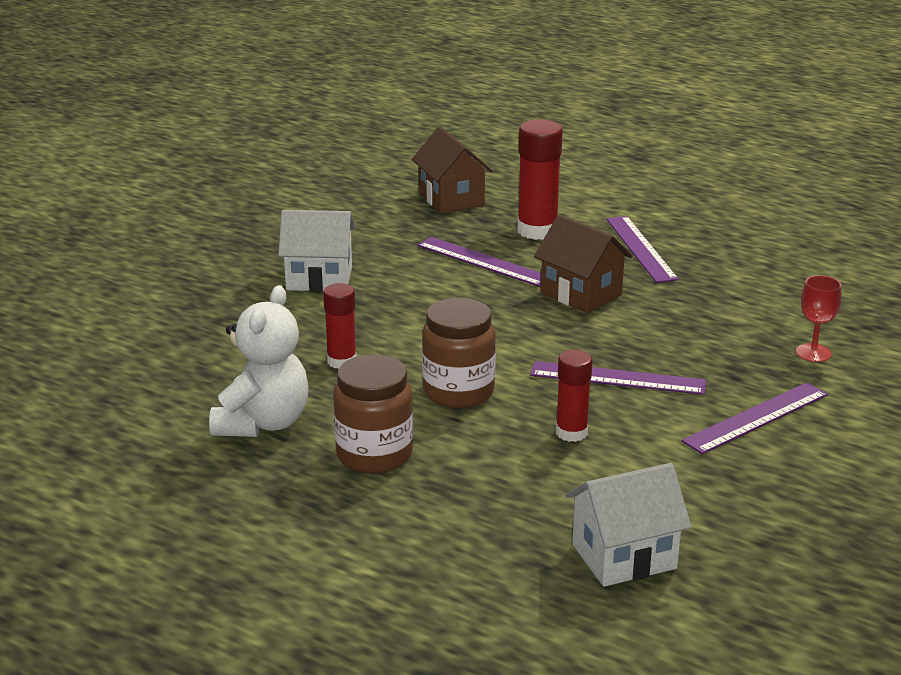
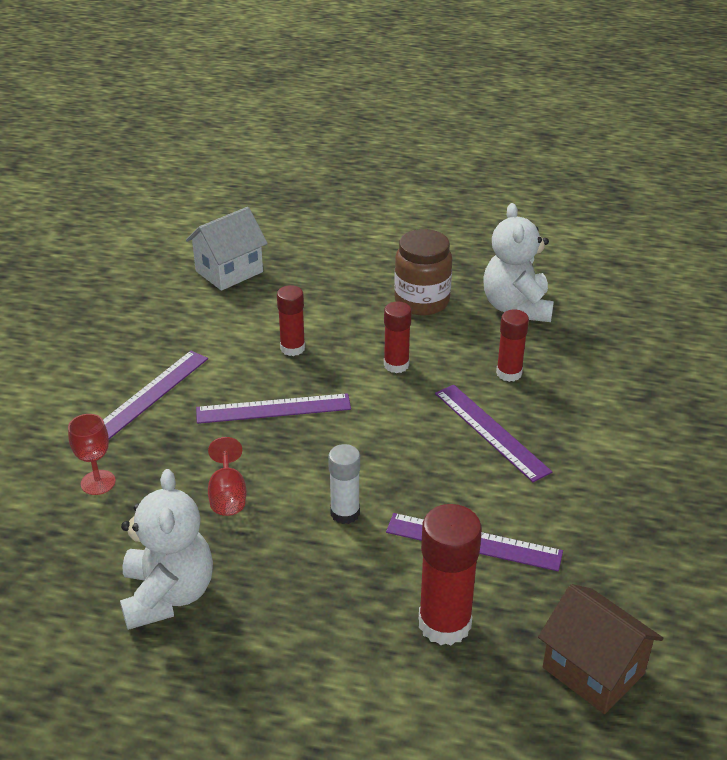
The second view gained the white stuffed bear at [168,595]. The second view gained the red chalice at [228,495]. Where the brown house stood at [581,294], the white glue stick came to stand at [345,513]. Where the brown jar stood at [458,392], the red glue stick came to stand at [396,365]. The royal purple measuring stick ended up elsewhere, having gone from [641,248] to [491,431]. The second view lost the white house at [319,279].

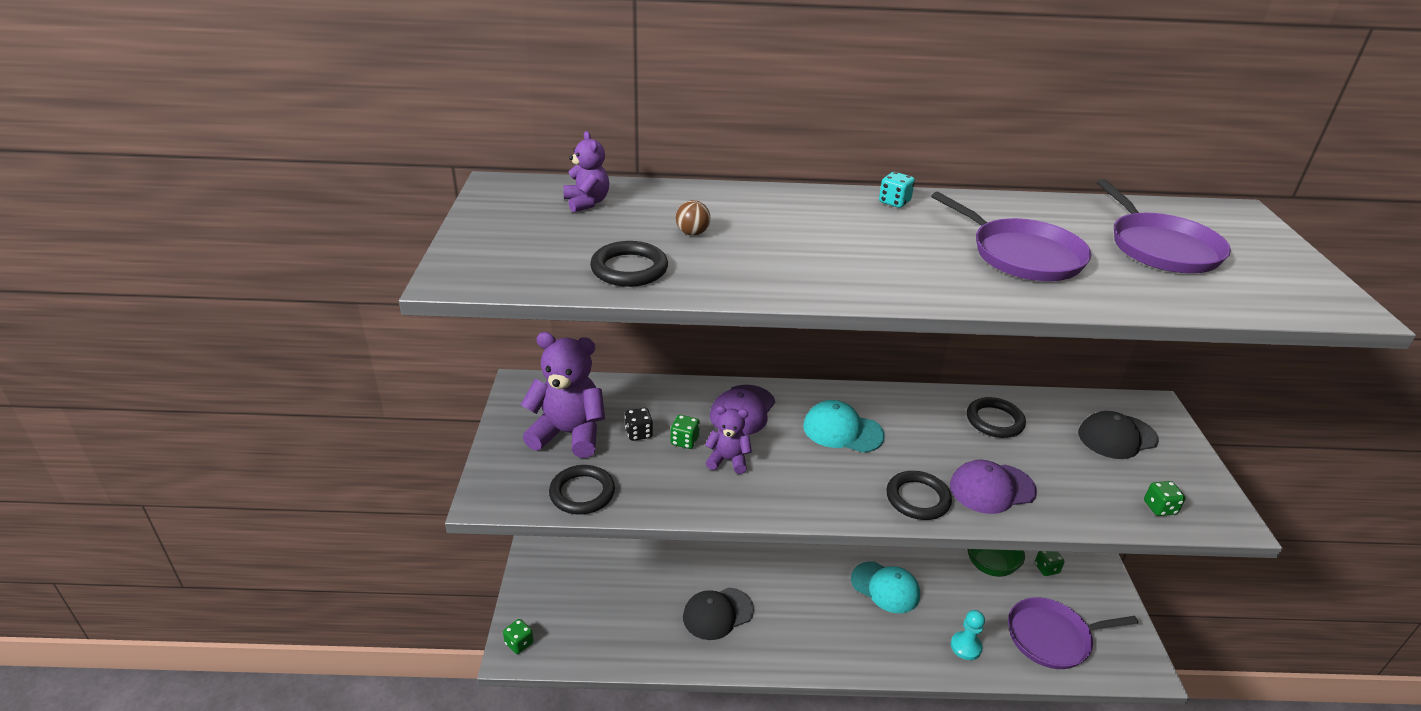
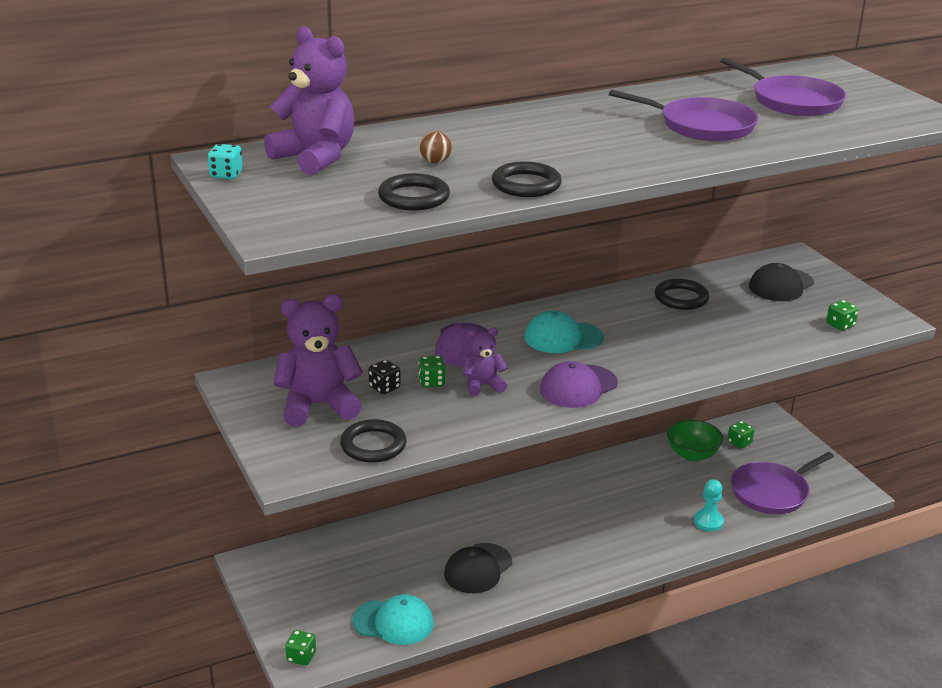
The teal game die ended up elsewhere, having gone from [894,202] to [226,175]. The size of the royal purple stuffed bear at [587,203] changed by a factor of 1.84. The teal cap ended up elsewhere, having gone from [885,587] to [393,622]. The jet-black ring ended up elsewhere, having gone from [917,498] to [526,184]. The royal purple cap ended up elsewhere, having gone from [992,488] to [578,387].

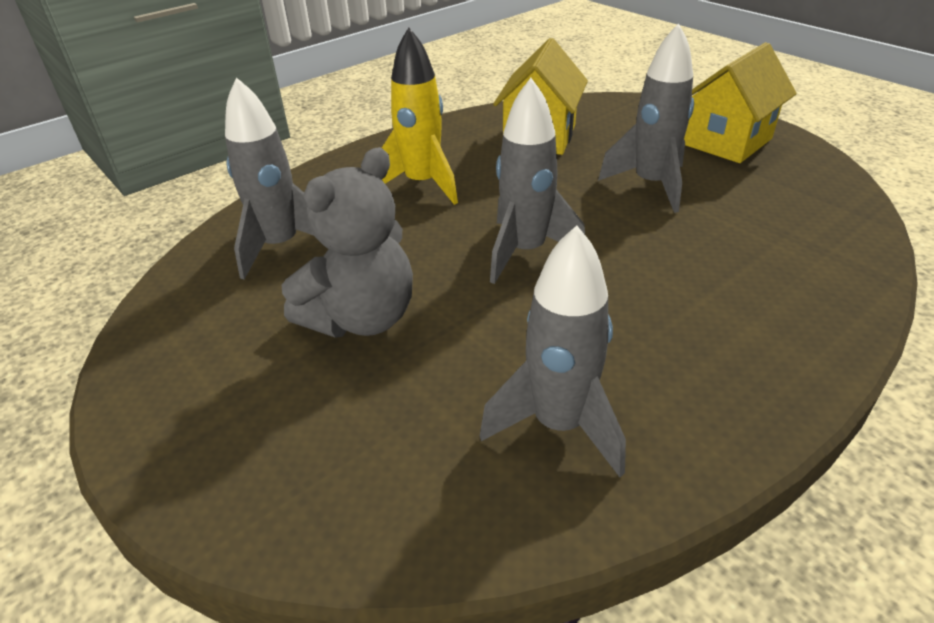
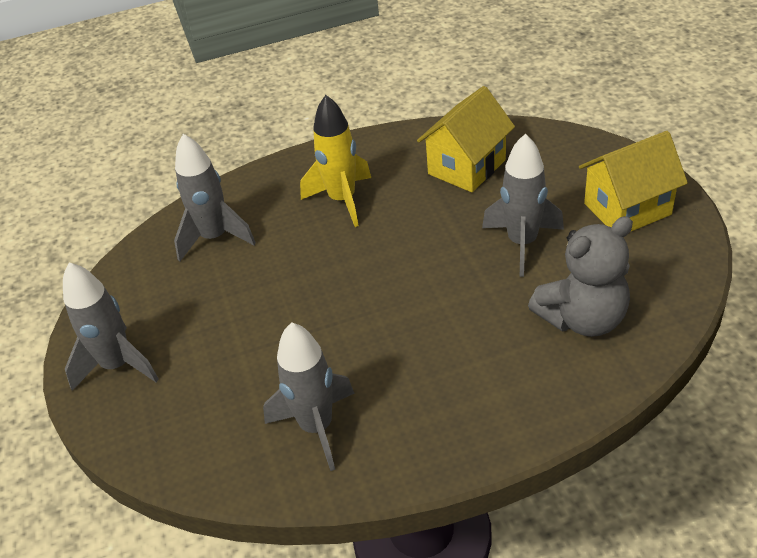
The ash-grey spaceship ended up elsewhere, having gone from [525,252] to [117,365]. The ash-grey stuffed bear ended up elsewhere, having gone from [361,318] to [583,318].

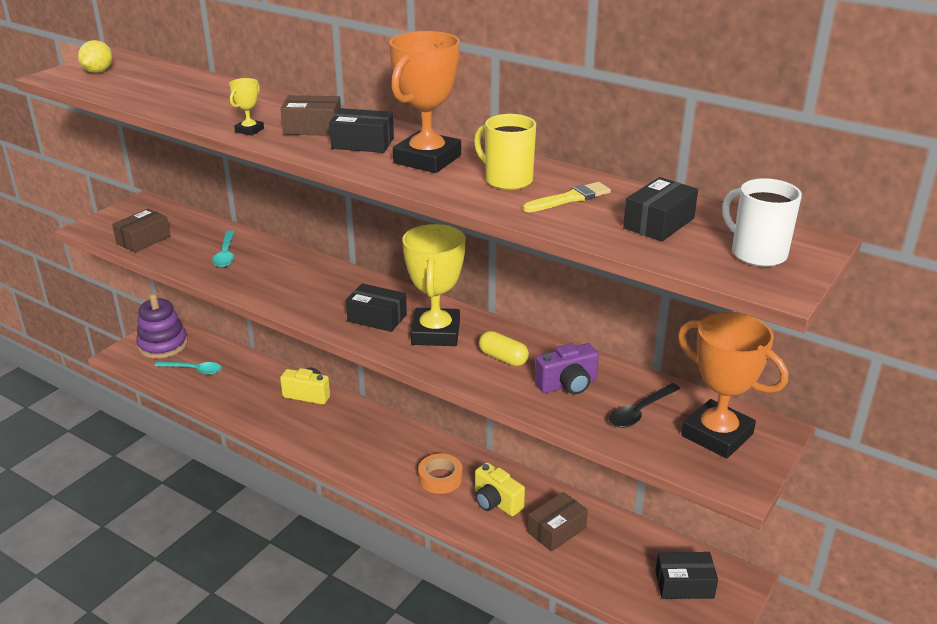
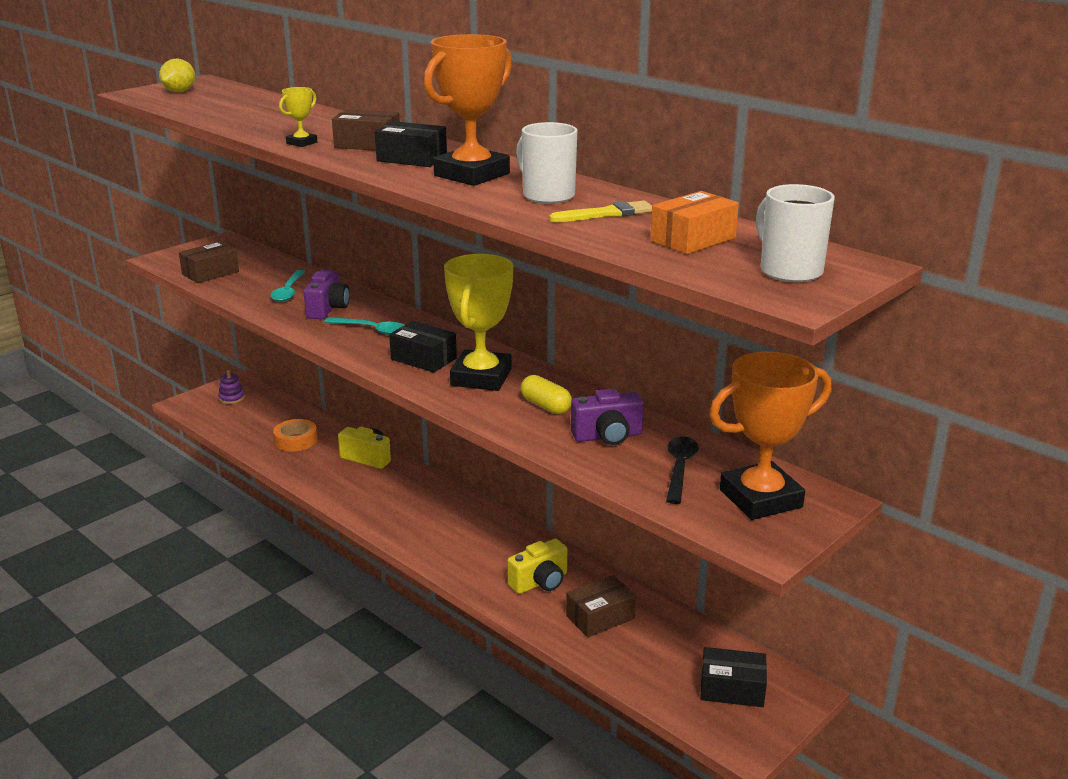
The size of the royal purple stacking rings at [163,345] changed by a factor of 0.49. The bright orange tape ended up elsewhere, having gone from [440,478] to [296,440]. The second view gained the royal purple compact camera at [328,309]. The teal tablespoon ended up elsewhere, having gone from [194,370] to [372,330]. The yellow compact camera at [496,502] ended up facing another way, 90 degrees counterclockwise from before. What was the yellow tea mug at [507,180] turned into the white tea mug at [547,195]. What was the jet-black package at [658,223] turned into the bright orange package at [693,239]. The jet-black tablespoon at [640,412] ended up facing another way, 135 degrees clockwise from before. The bright orange prize cup at [717,435] ended up facing another way, 75 degrees counterclockwise from before.

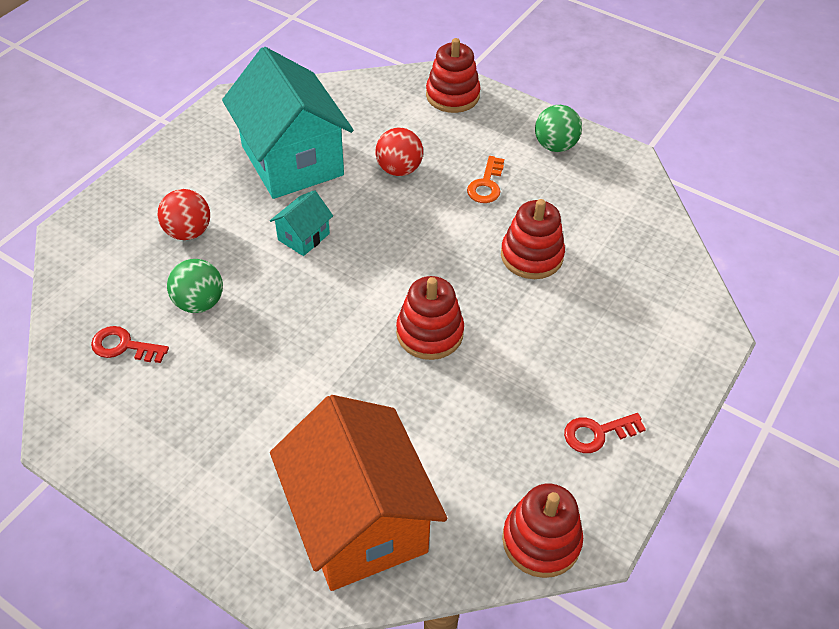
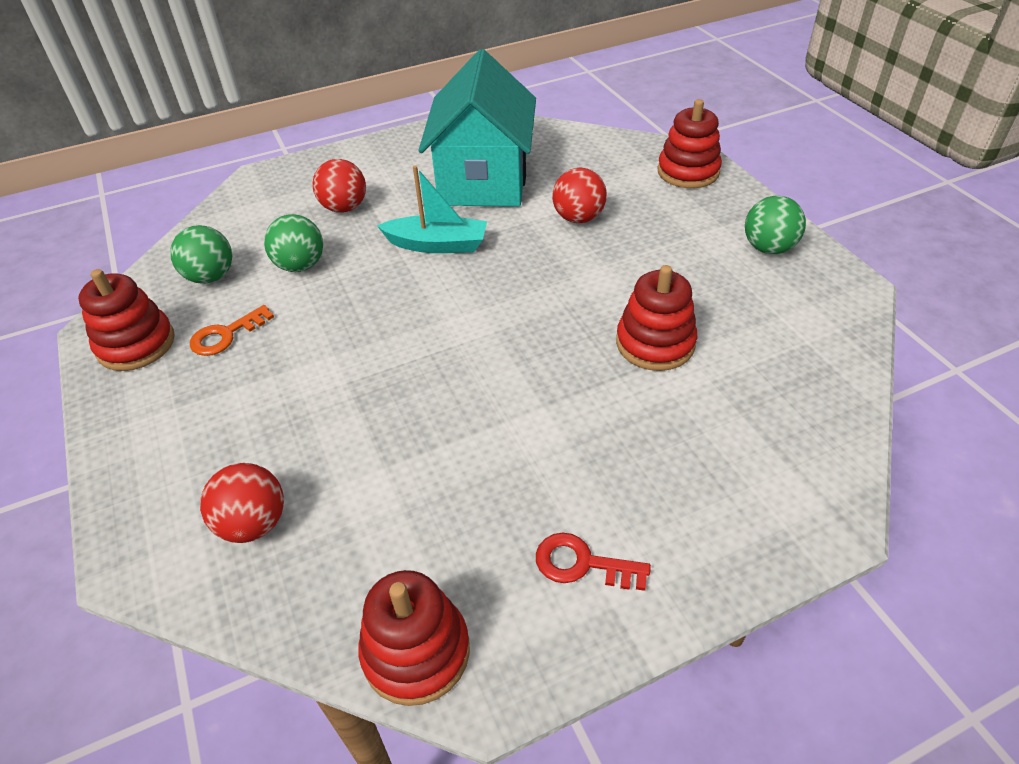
The red stacking rings ended up elsewhere, having gone from [429,333] to [136,344]. Where the red latchkey stood at [124,346], the green play ball came to stand at [211,277]. The bright orange latchkey ended up elsewhere, having gone from [486,184] to [226,335]. Where the bright orange house stood at [359,521], the red play ball came to stand at [253,523]. Where the teal house stood at [303,237], the teal toy boat came to stand at [437,245].

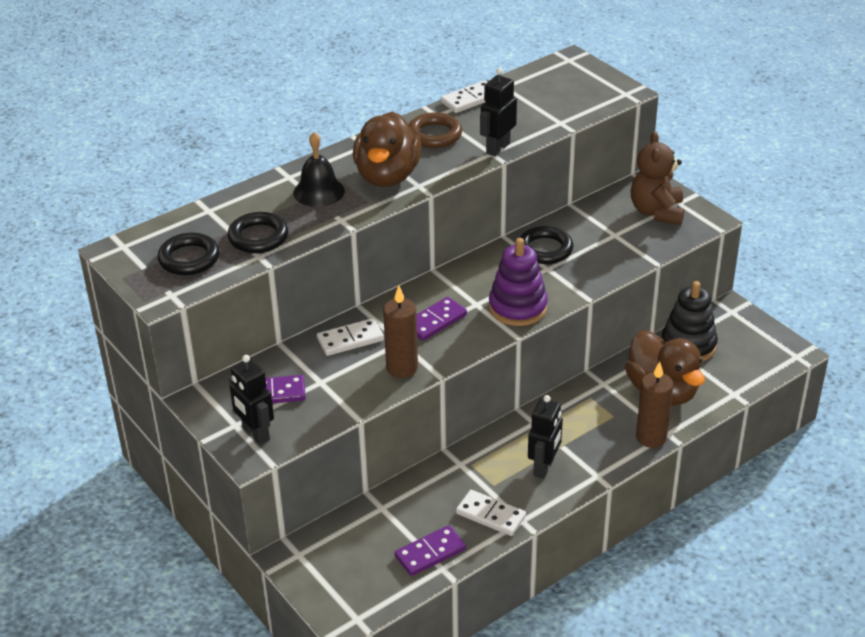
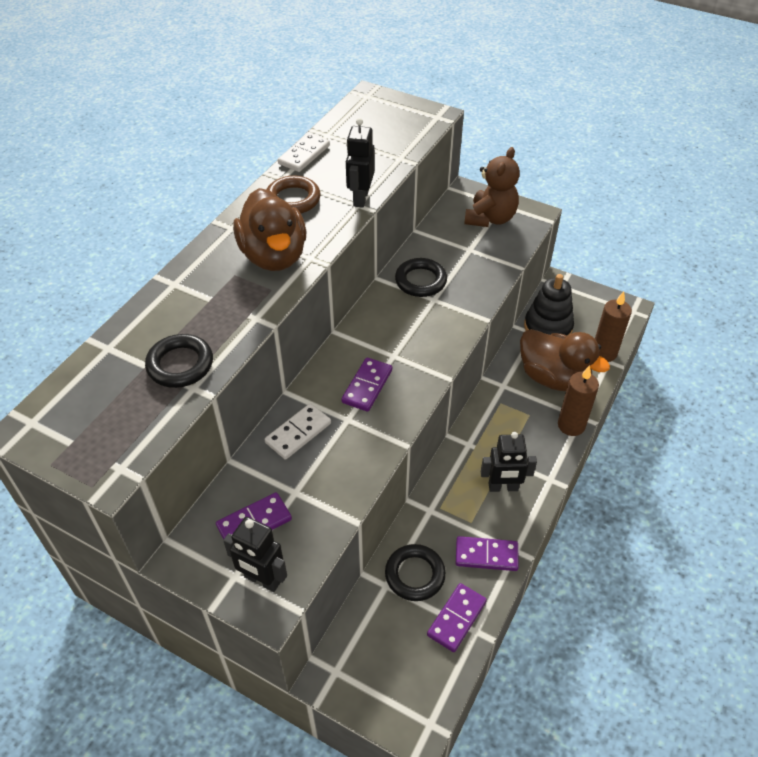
The jet-black ring ended up elsewhere, having gone from [189,258] to [415,575]. What was the white domino piece at [491,515] turned into the royal purple domino piece at [486,555]. The brown stuffed bear at [657,212] ended up facing another way, 135 degrees counterclockwise from before. The jet-black robot figure at [544,467] ended up facing another way, 90 degrees clockwise from before. The brown candle ended up elsewhere, having gone from [402,368] to [604,353]. The second view lost the jet-black bell at [319,191]. The second view lost the royal purple stacking rings at [518,307].

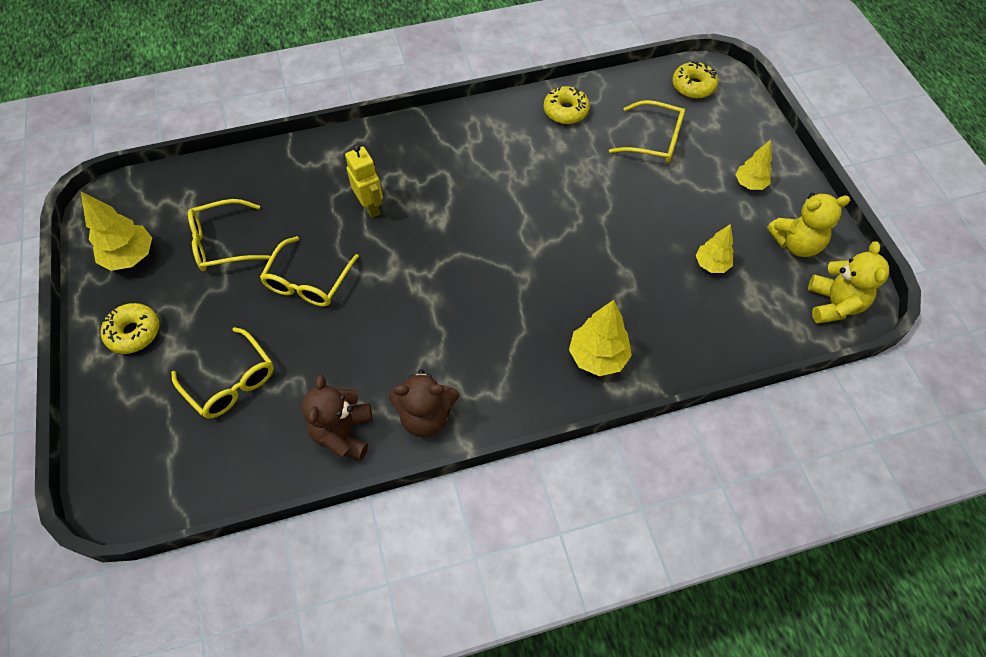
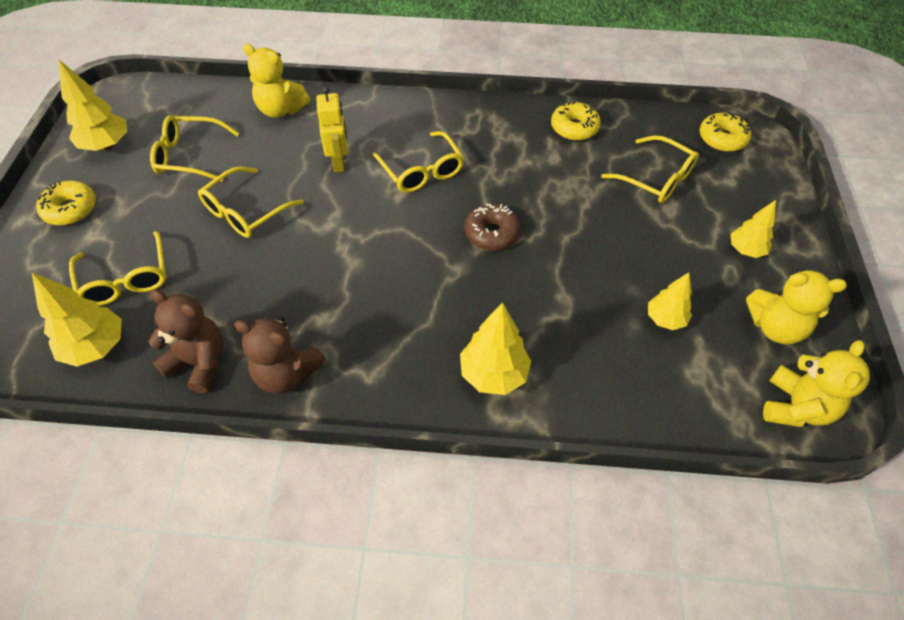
The second view gained the yellow tree at [96,347]. The brown stuffed bear at [343,433] ended up facing another way, 90 degrees clockwise from before. The second view gained the yellow stuffed bear at [281,110]. The second view gained the yellow spectacles at [422,171]. The second view gained the brown doughnut at [491,233].

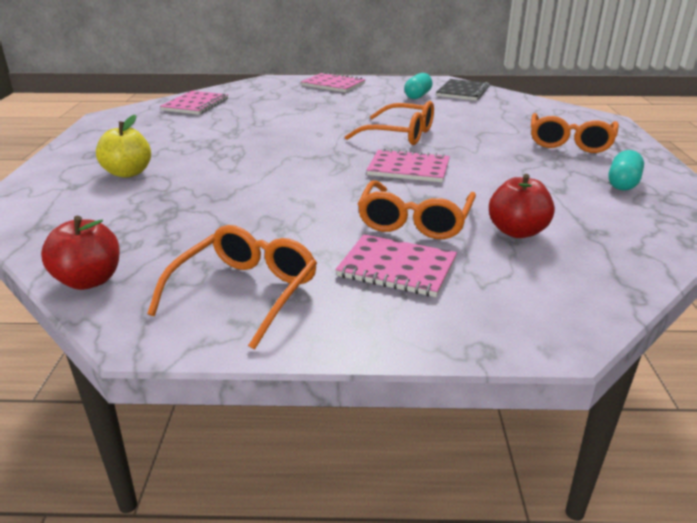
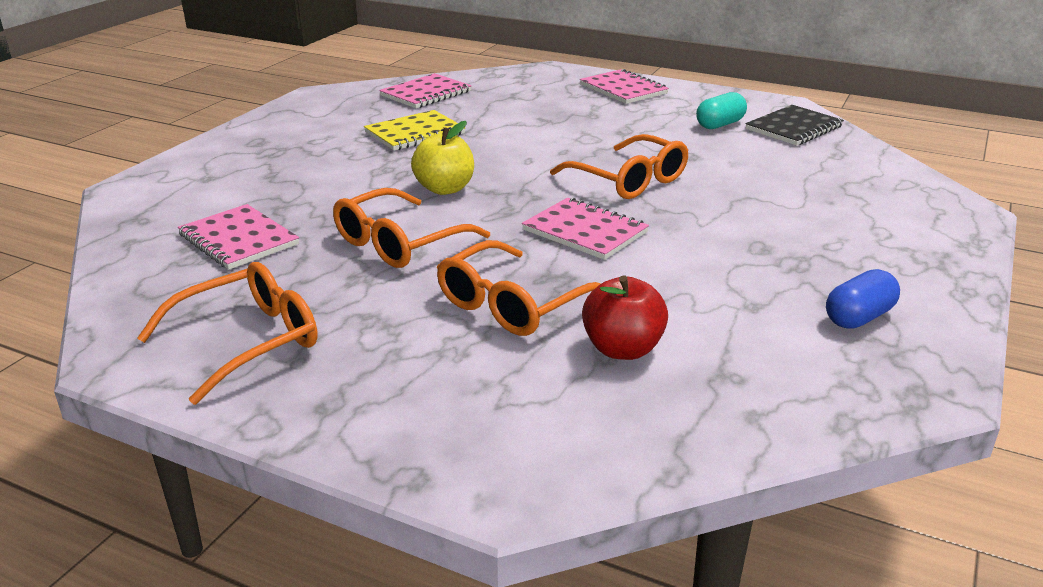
The pink notepad ended up elsewhere, having gone from [397,268] to [239,239]. The bright orange spectacles ended up elsewhere, having gone from [570,142] to [400,243]. The second view gained the yellow notepad at [414,133]. The yellow apple ended up elsewhere, having gone from [128,173] to [444,189]. What was the teal pill at [622,183] turned into the royal blue pill at [858,317]. The second view lost the red apple at [89,280].

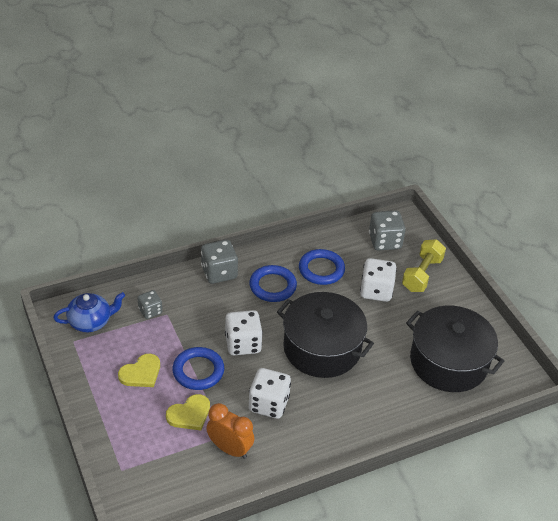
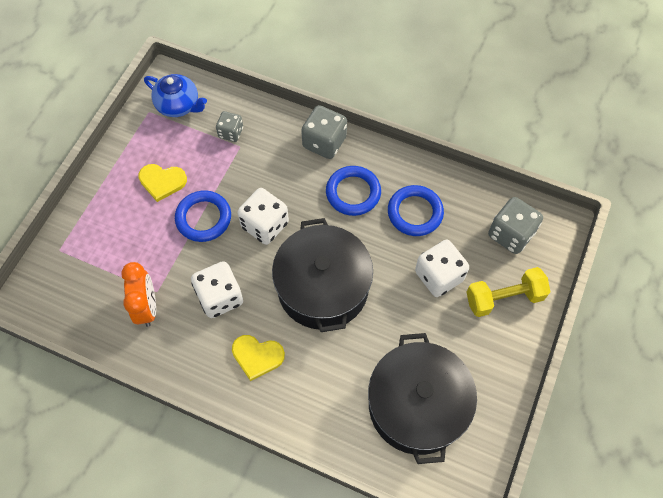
The yellow love heart ended up elsewhere, having gone from [189,414] to [257,356].

